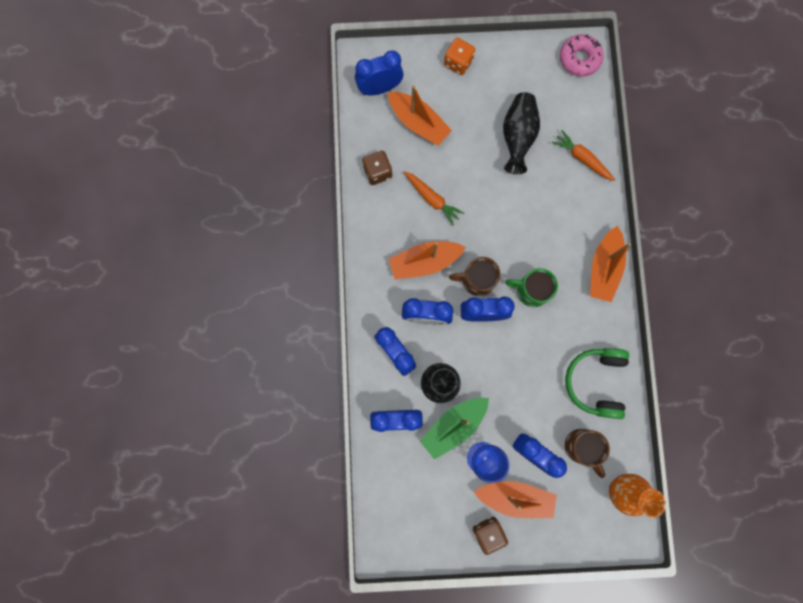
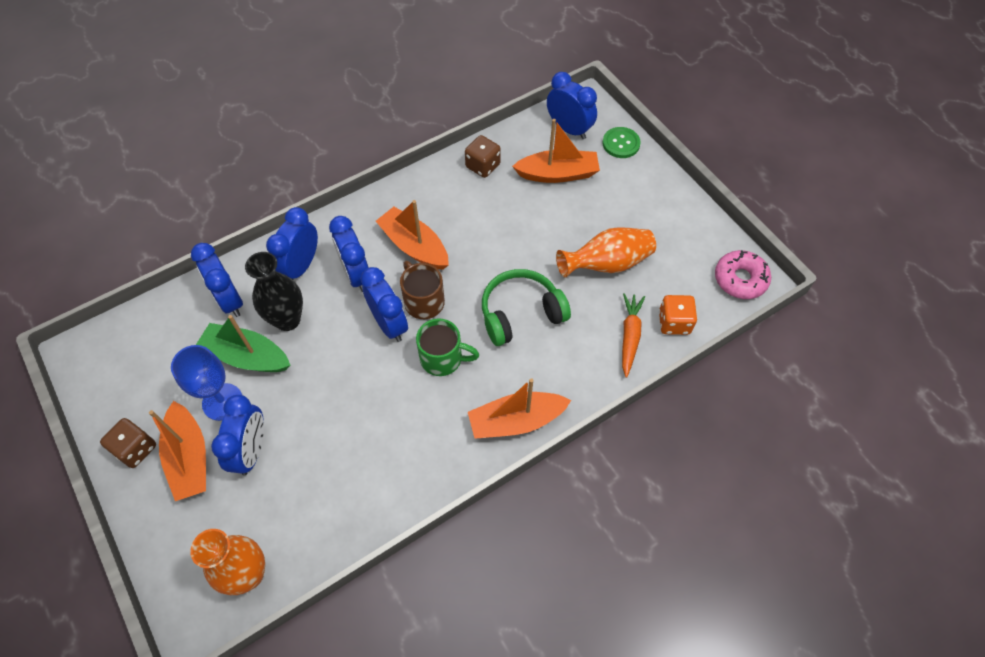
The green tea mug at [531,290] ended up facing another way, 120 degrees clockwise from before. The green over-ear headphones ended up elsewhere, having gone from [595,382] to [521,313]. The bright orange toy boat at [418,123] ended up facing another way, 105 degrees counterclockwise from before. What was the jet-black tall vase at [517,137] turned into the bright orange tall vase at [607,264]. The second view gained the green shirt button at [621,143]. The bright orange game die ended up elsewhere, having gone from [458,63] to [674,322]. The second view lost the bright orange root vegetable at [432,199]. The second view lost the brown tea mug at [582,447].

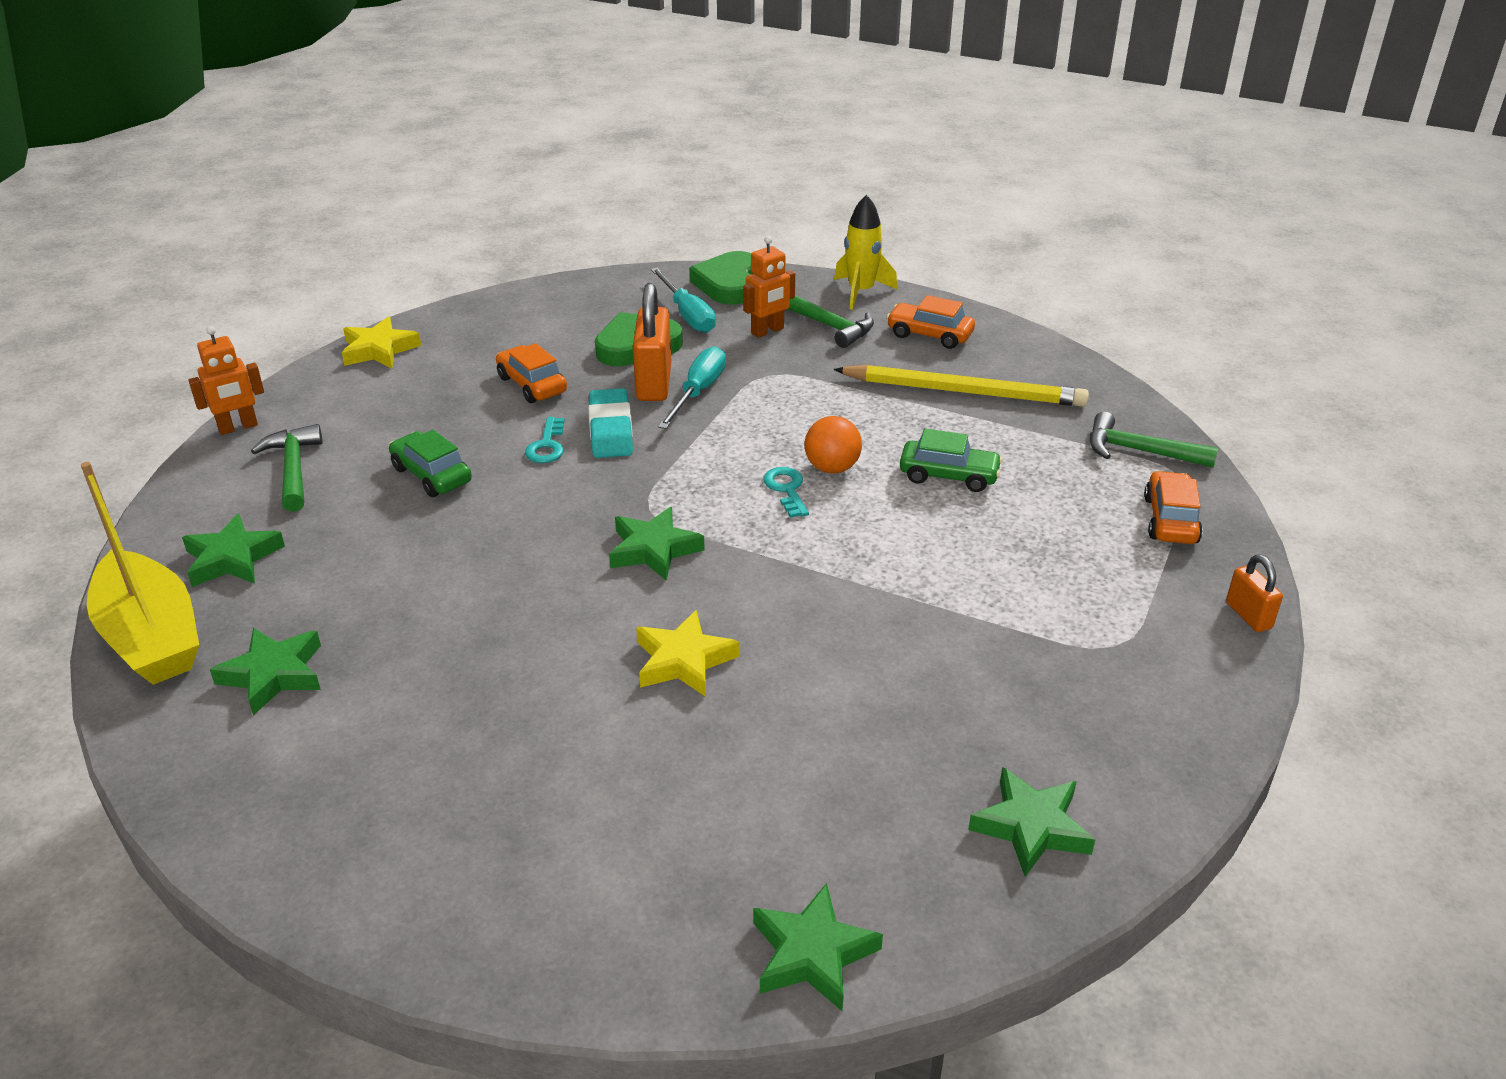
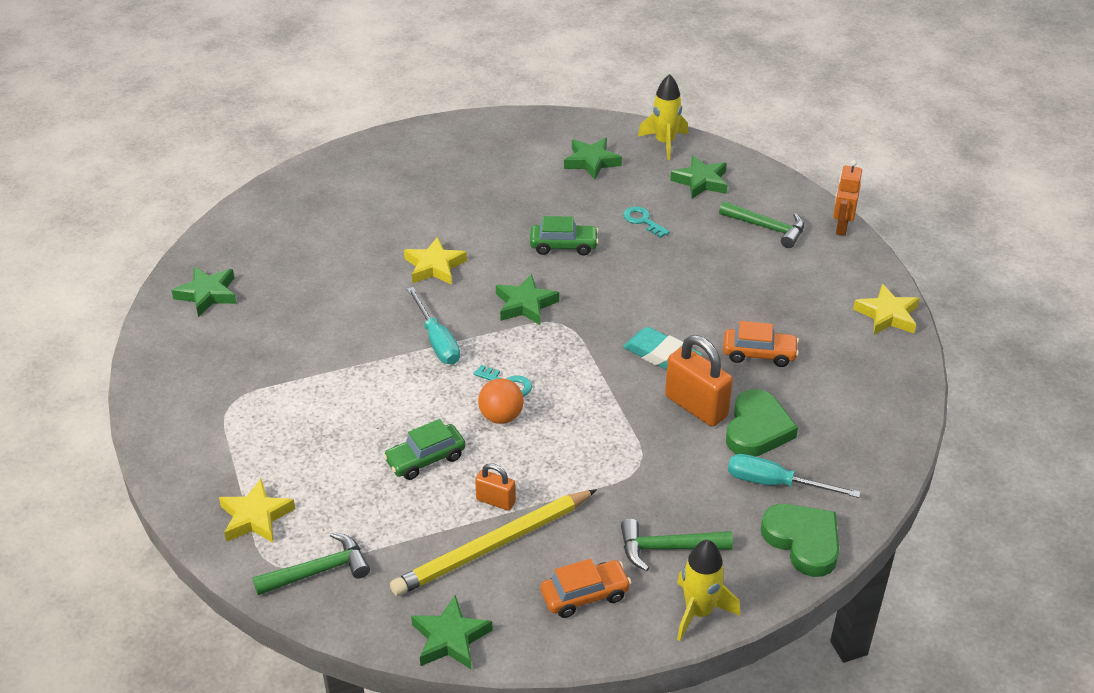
Where the bright orange automobile stood at [1170,520], the yellow star came to stand at [256,517]. The teal hand screwdriver ended up elsewhere, having gone from [698,392] to [437,340]. The green star ended up elsewhere, having gone from [812,953] to [450,638]. The bright orange lock ended up elsewhere, having gone from [1248,615] to [495,501]. The green automobile ended up elsewhere, having gone from [431,475] to [563,246]. The teal latchkey ended up elsewhere, having gone from [547,446] to [643,221]. Where the yellow toy boat stood at [151,637], the yellow spaceship came to stand at [664,143]. The second view lost the bright orange robot figure at [767,331].

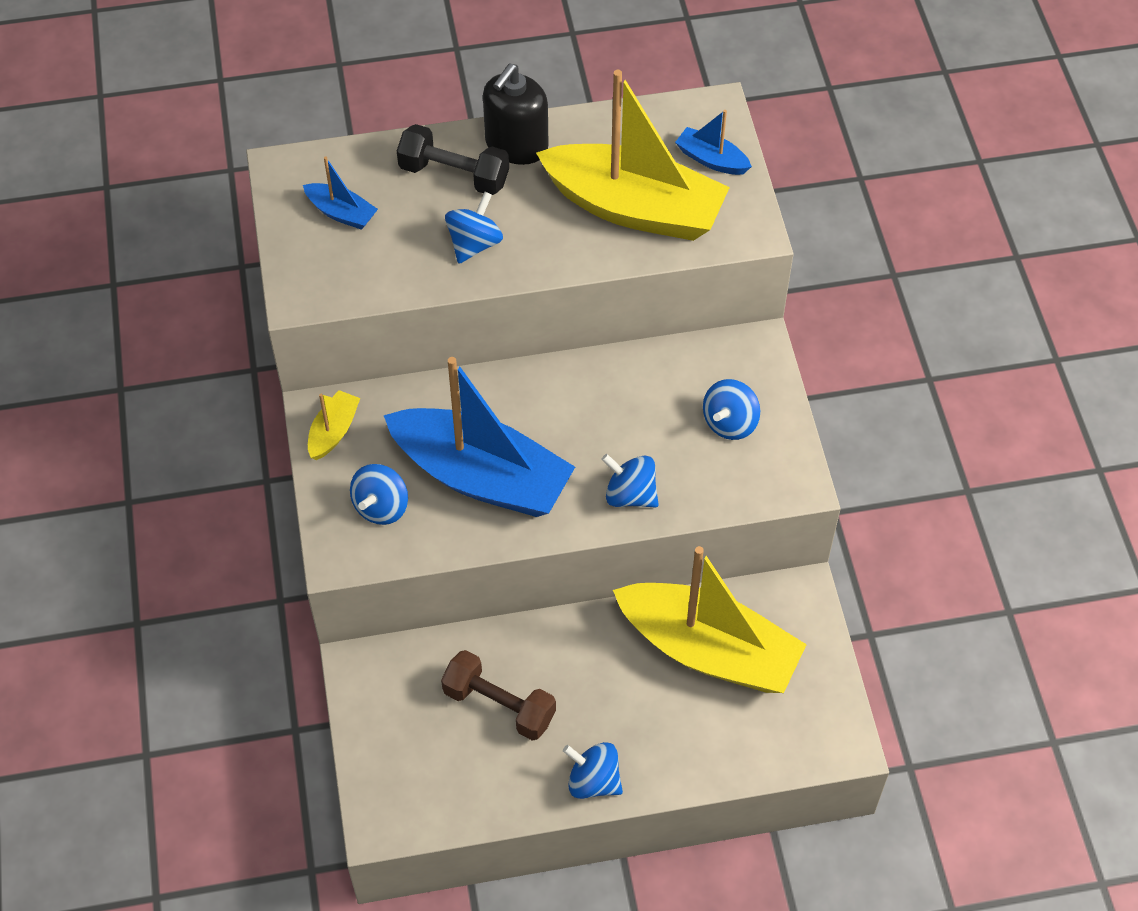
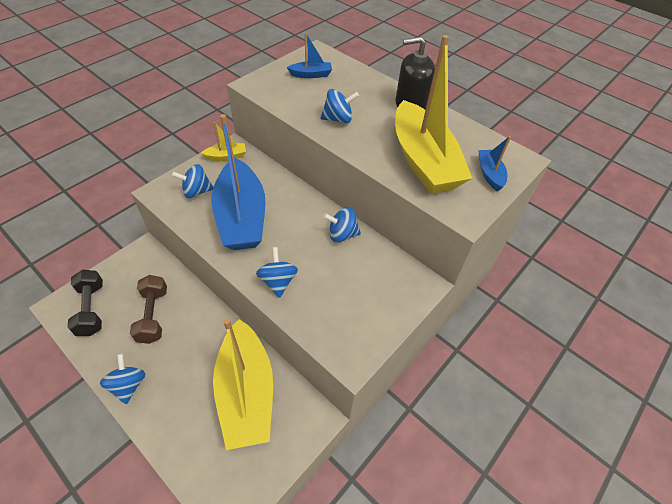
The jet-black hand weight ended up elsewhere, having gone from [454,175] to [91,309]. The royal blue toy boat at [341,213] ended up facing another way, 90 degrees counterclockwise from before. The royal blue spinning top ended up elsewhere, having gone from [730,423] to [342,234].

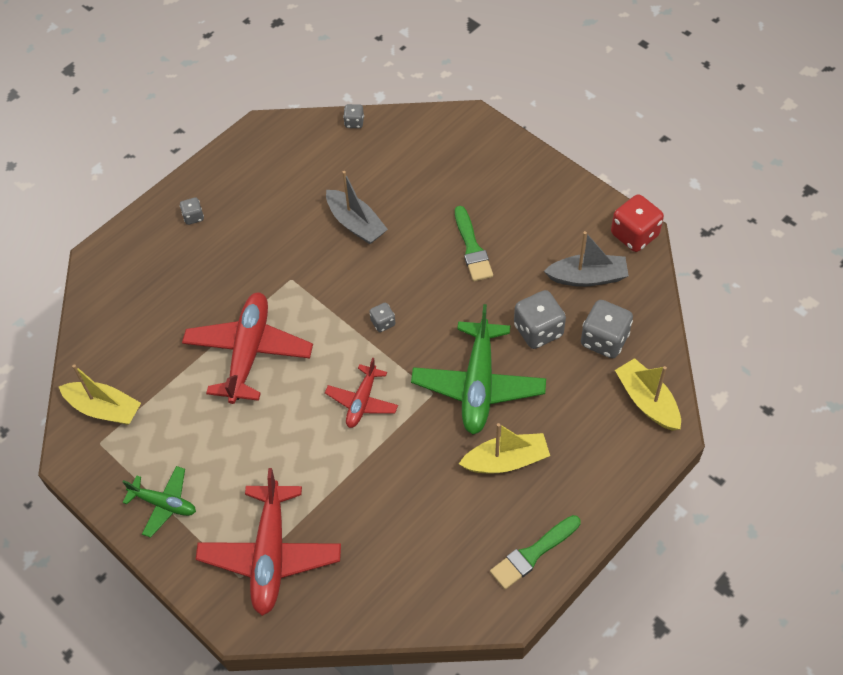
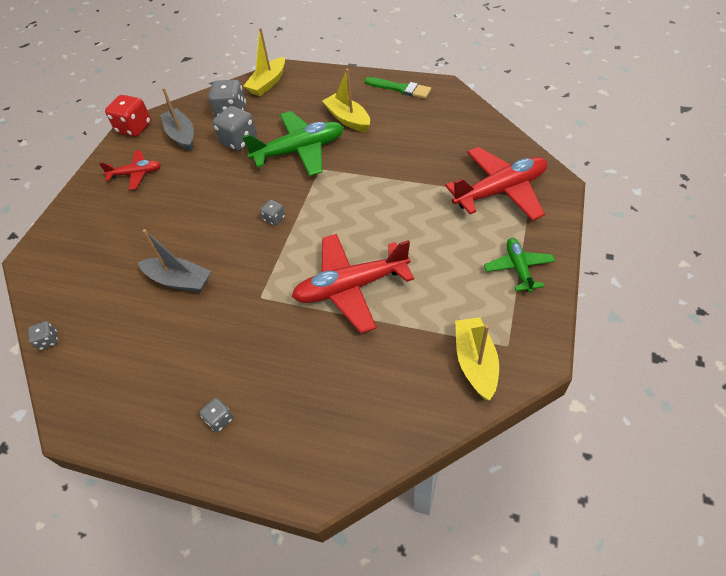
The red aeroplane ended up elsewhere, having gone from [362,401] to [136,174]. The ash-grey toy boat at [356,224] ended up facing another way, 90 degrees clockwise from before. The second view lost the green paintbrush at [472,247].

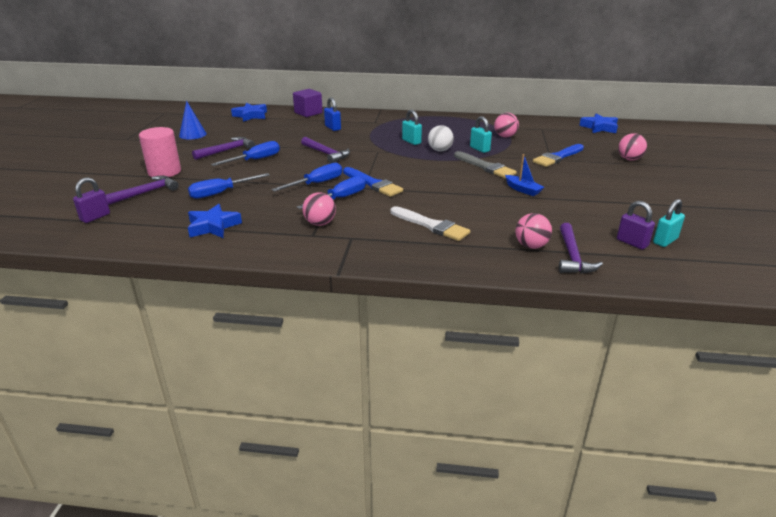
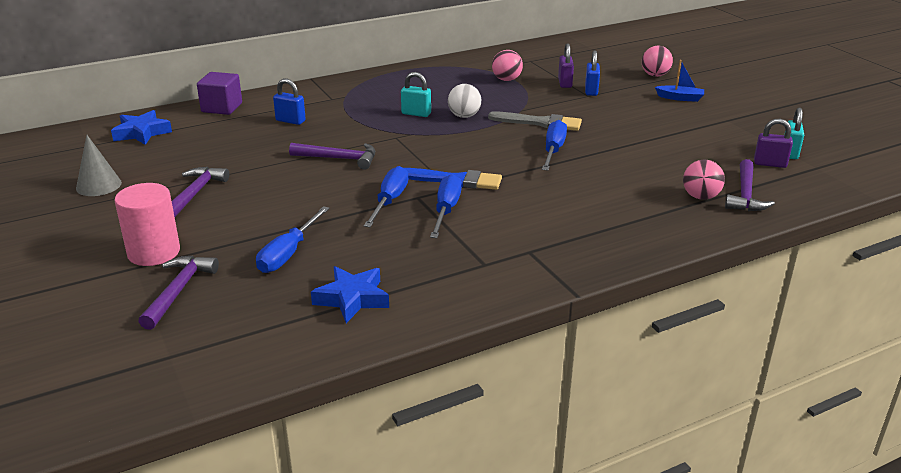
What was the royal blue cone at [192,134] turned into the ash-grey cone at [98,185]. The royal blue hand screwdriver ended up elsewhere, having gone from [255,160] to [553,150]. The royal purple lock ended up elsewhere, having gone from [95,217] to [565,83]. Where the royal blue paintbrush stood at [558,157], the royal blue lock came to stand at [591,91]. The royal blue toy boat ended up elsewhere, having gone from [522,190] to [680,98]. The royal purple hammer at [572,256] ended up facing another way, 45 degrees clockwise from before. The second view lost the pink play ball at [320,223]. The second view lost the white paintbrush at [431,225]. The second view lost the teal lock at [479,149]. The second view lost the royal blue star at [599,127].

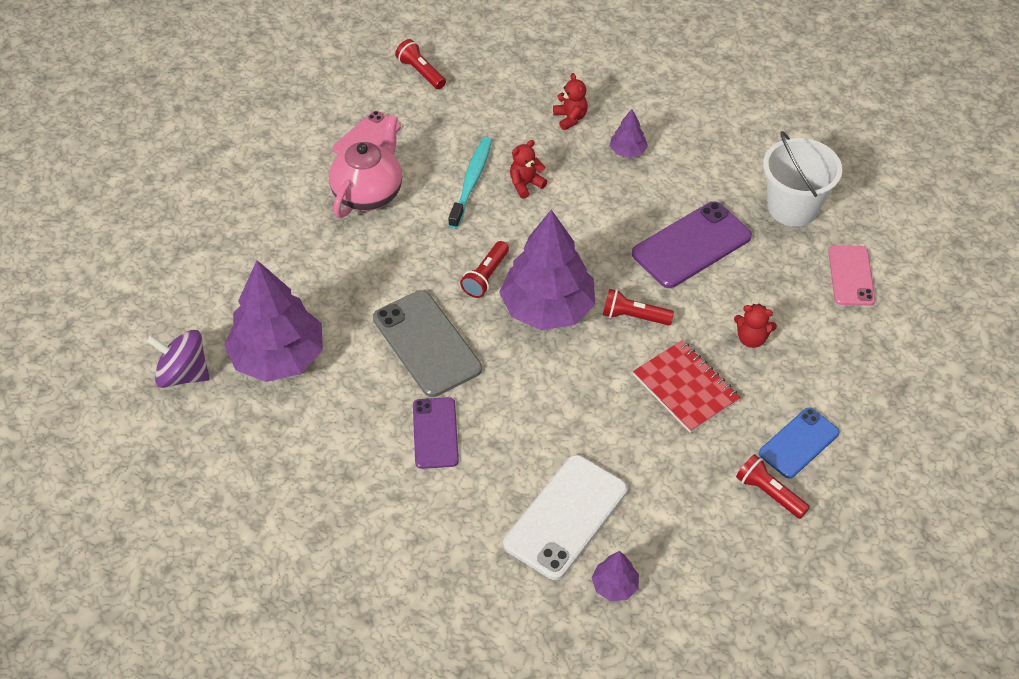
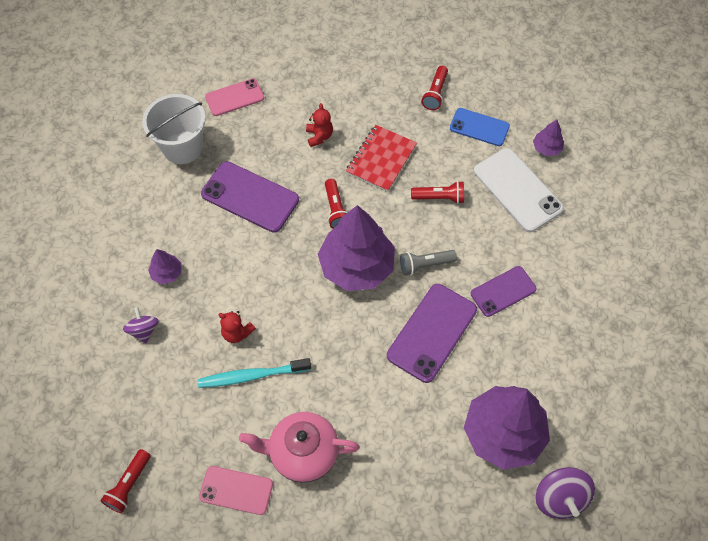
Where the red stuffed bear stood at [570,118], the royal purple spinning top came to stand at [143,330]. What was the ash-grey phone at [426,344] turned into the royal purple phone at [432,332]. The second view gained the ash-grey flashlight at [425,265]. The red flashlight ended up elsewhere, having gone from [486,277] to [440,197]. The royal blue phone ended up elsewhere, having gone from [798,443] to [479,127]. The white phone at [566,517] ended up facing another way, 45 degrees clockwise from before.

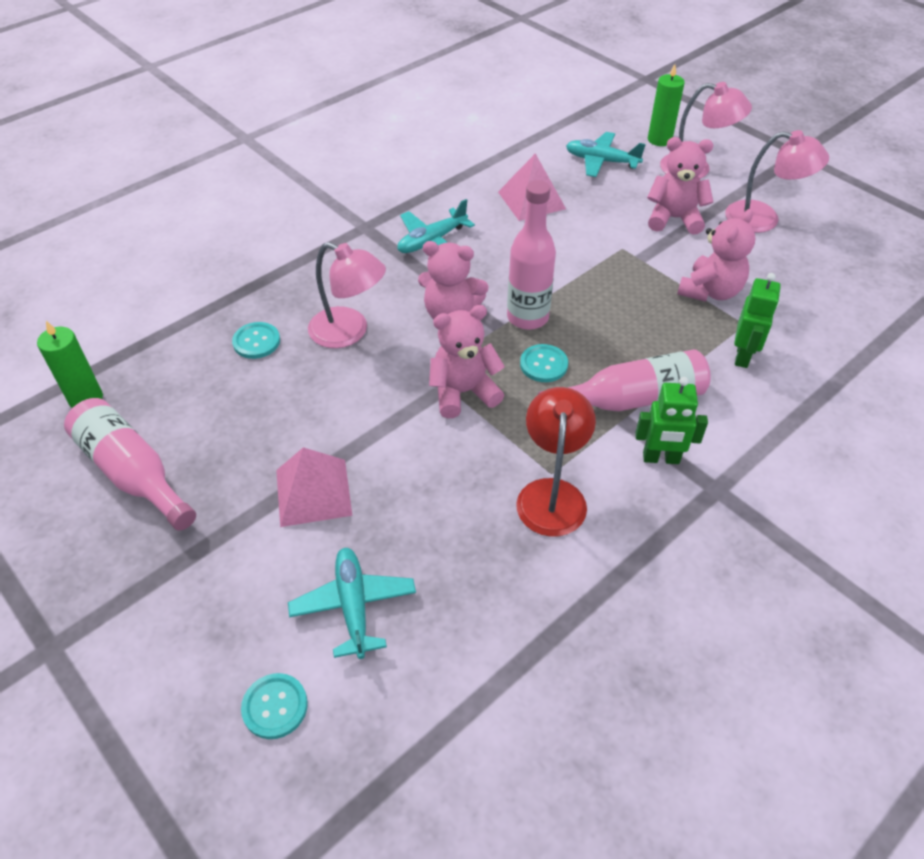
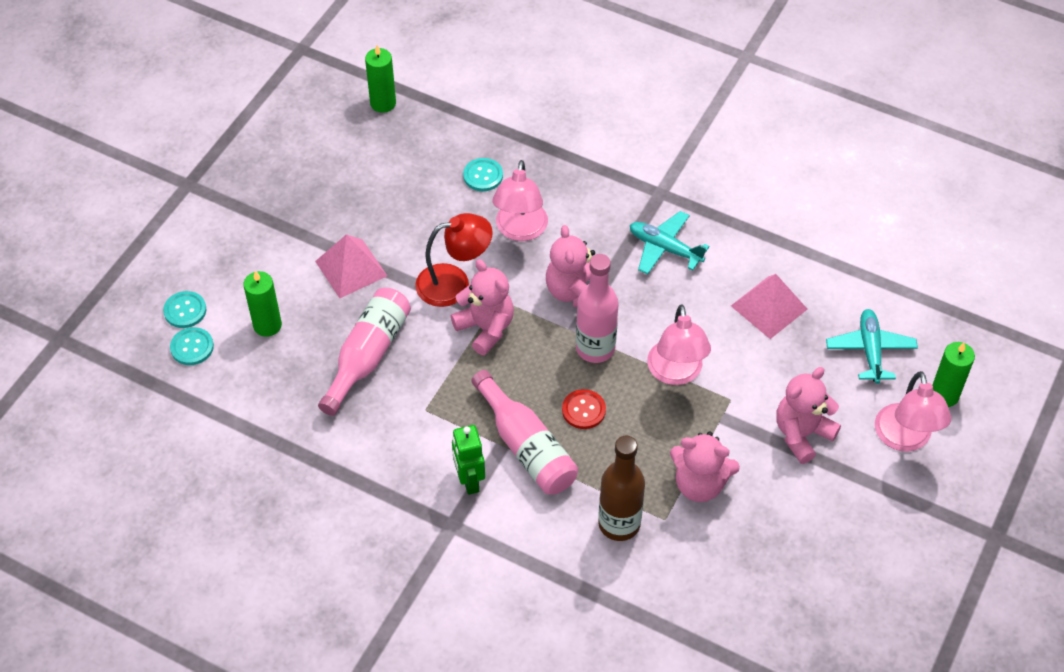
The teal shirt button ended up elsewhere, having gone from [543,364] to [192,347]. Where the teal aeroplane stood at [353,606], the green candle came to stand at [267,325]. The pink bottle ended up elsewhere, having gone from [133,473] to [368,355]. The red desk lamp ended up elsewhere, having gone from [552,494] to [454,283]. The second view gained the red shirt button at [583,410]. Where the green robot figure stood at [743,356], the brown bottle came to stand at [619,524]. The pink desk lamp ended up elsewhere, having gone from [763,219] to [676,373]. The pink stuffed bear at [674,219] ended up facing another way, 120 degrees counterclockwise from before.

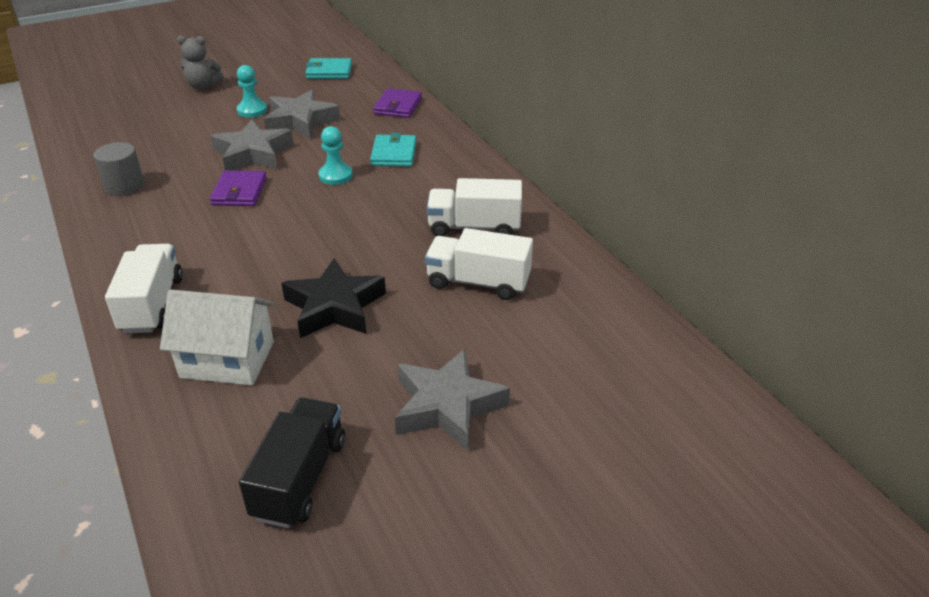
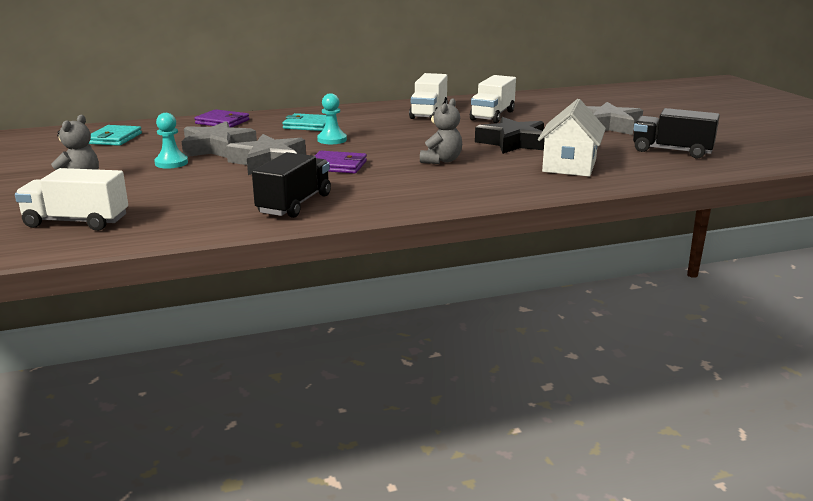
The white toy truck ended up elsewhere, having gone from [152,304] to [76,222]. Where the ash-grey solid cylinder stood at [124,186], the jet-black toy truck came to stand at [294,204]. The second view gained the ash-grey stuffed bear at [441,161].

